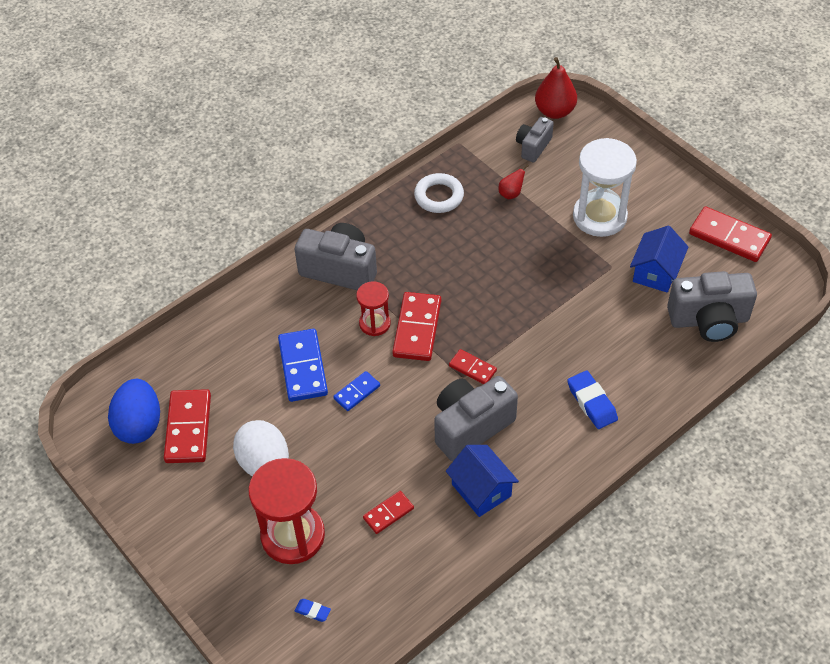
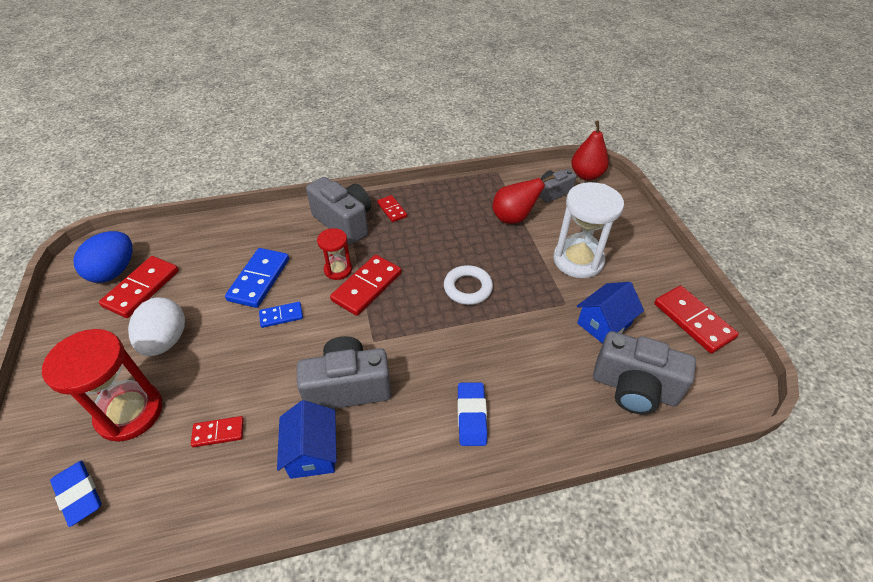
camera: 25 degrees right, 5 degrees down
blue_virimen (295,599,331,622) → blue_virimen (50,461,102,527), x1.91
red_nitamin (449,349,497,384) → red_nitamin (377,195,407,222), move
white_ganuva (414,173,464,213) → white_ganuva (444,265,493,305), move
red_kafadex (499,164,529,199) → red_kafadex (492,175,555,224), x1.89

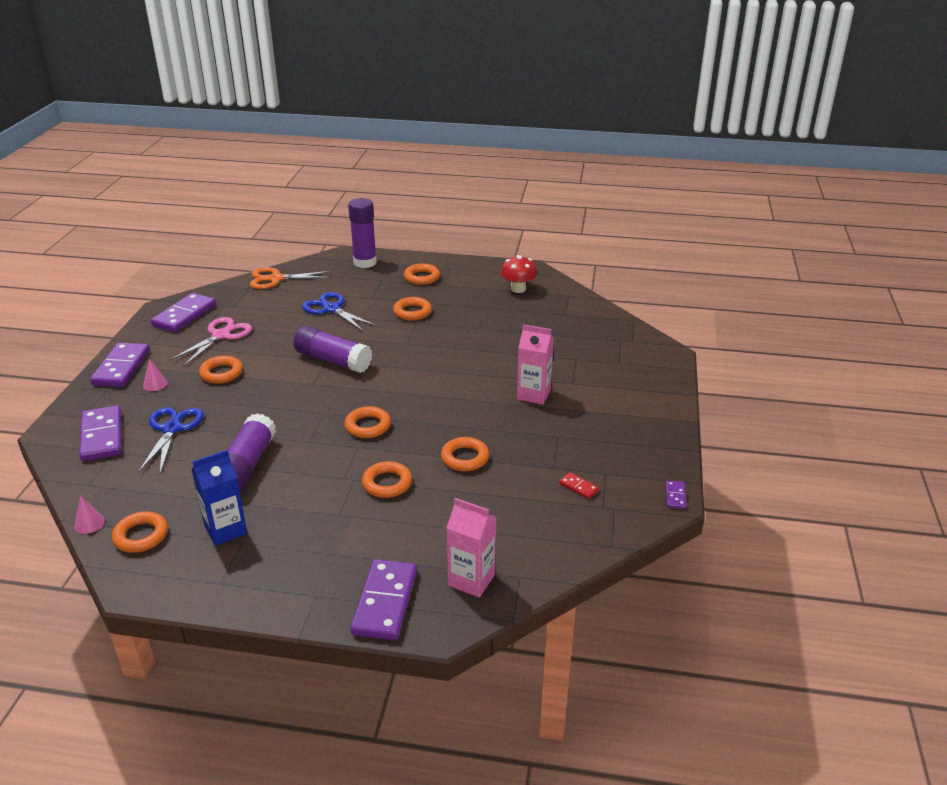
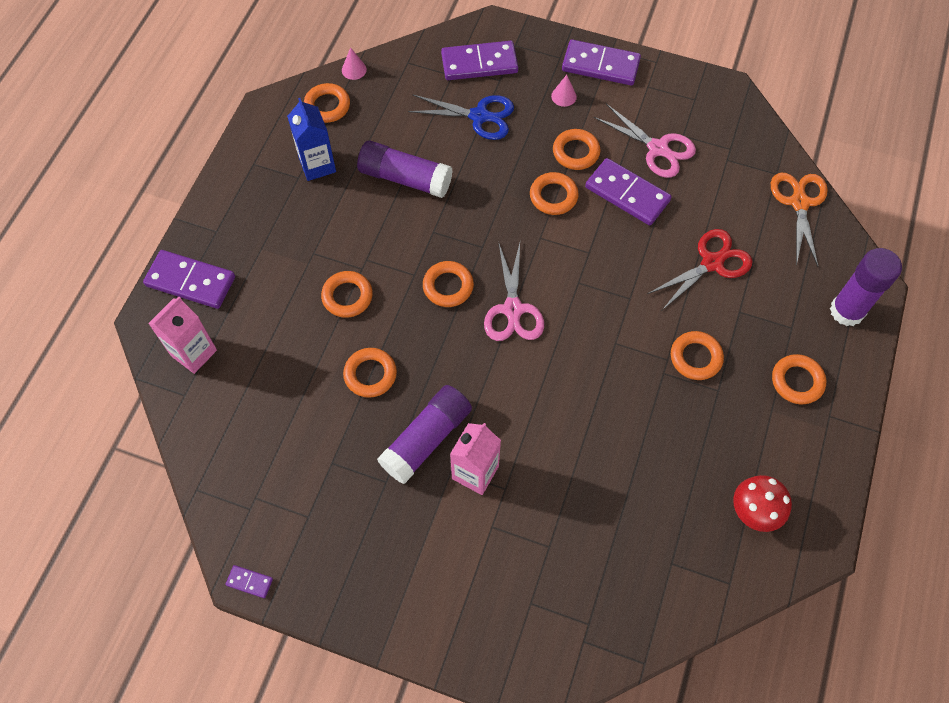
camera: 100 degrees right, 30 degrees up
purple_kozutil (294,326,372,373) → purple_kozutil (377,385,472,484), move
- → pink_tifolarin (484,241,544,341)
- → orange_ganuva (530,172,579,215)
purple_nitamin (151,293,216,333) → purple_nitamin (585,158,672,225), move
blue_tifolarin (302,292,376,331) → red_tifolarin (647,229,752,310)
red_nitamin (559,472,599,499) → -

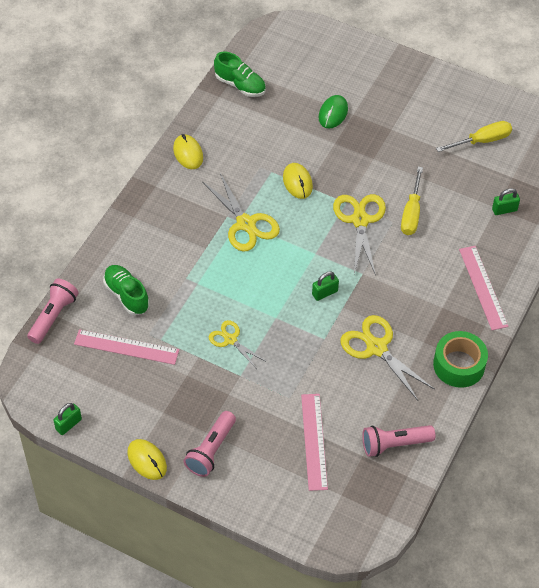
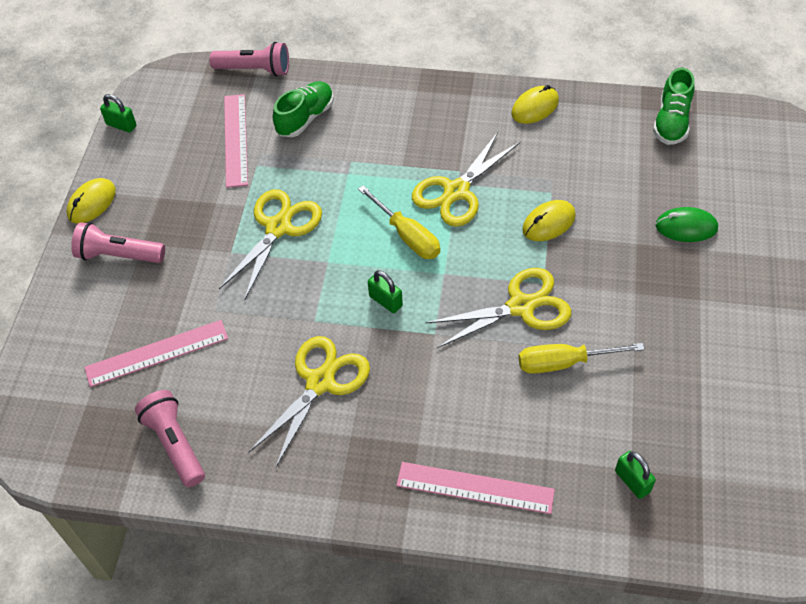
camera: 75 degrees right, 0 degrees up
yellow_tifolarin (209,320,265,369) → yellow_tifolarin (219,189,322,299), x1.66
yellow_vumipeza (436,121,512,152) → yellow_vumipeza (358,185,440,259), move
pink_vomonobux (459,246,509,330) → pink_vomonobux (396,462,555,514), 45 degrees clockwise
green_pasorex (433,331,488,388) → -

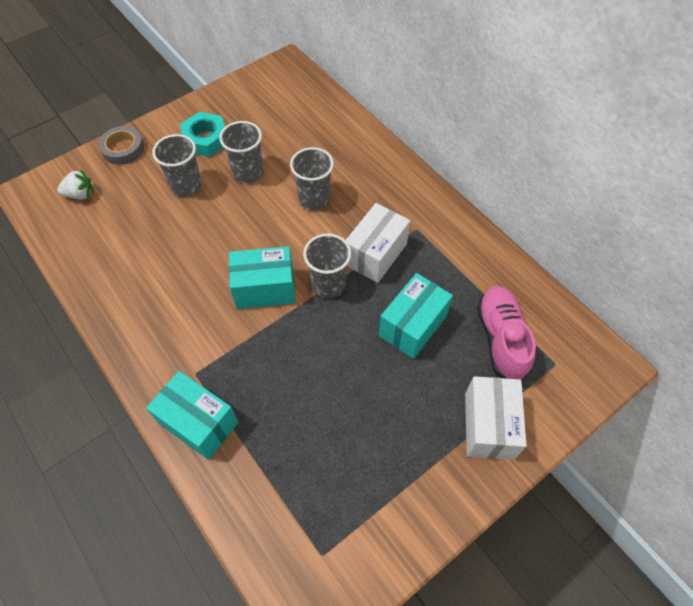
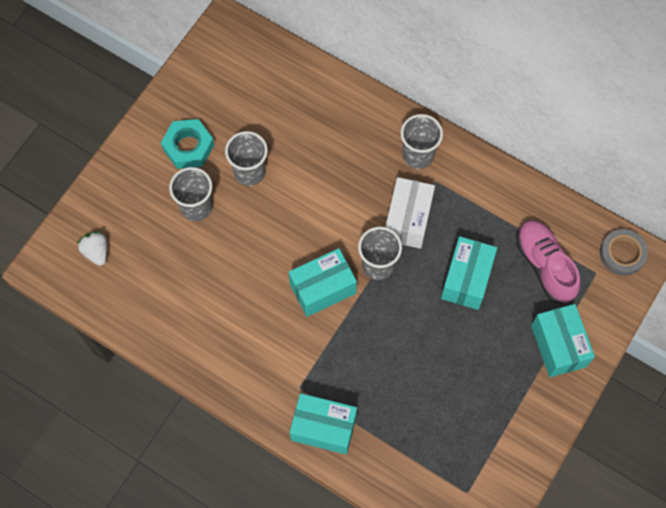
camera: 20 degrees left, 10 degrees up
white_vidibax (57,169,93,200) → white_vidibax (77,231,107,266), 90 degrees counterclockwise
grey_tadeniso (290,147,334,210) → grey_tadeniso (401,114,443,169), move
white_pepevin (465,376,527,460) → turquoise_pepevin (531,304,595,377)
grey_pasorex (98,126,144,165) → grey_pasorex (600,229,648,276), move

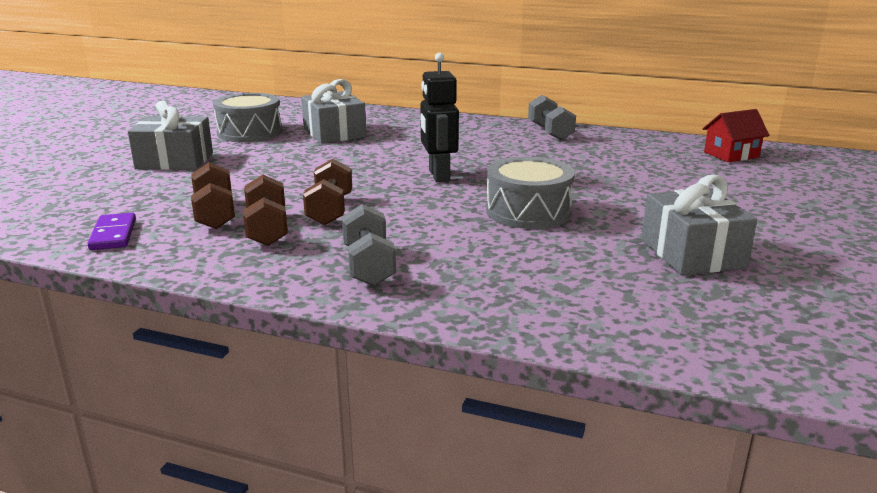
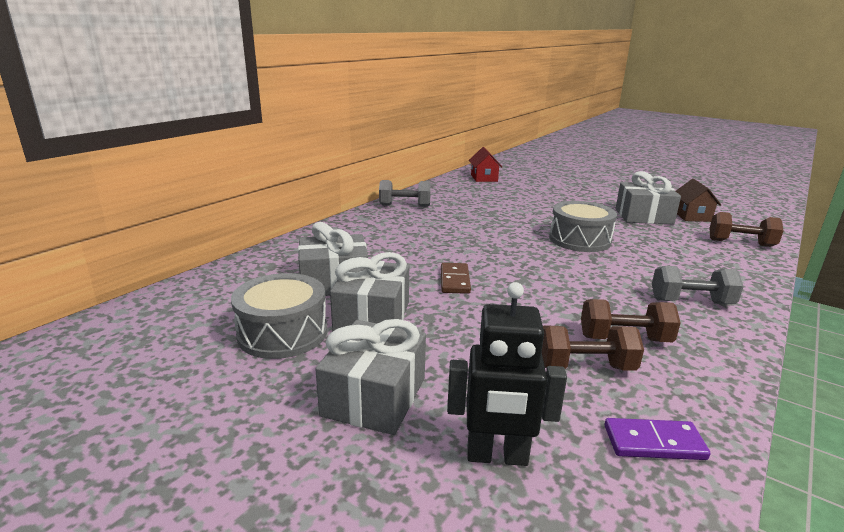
camera: 75 degrees left, 0 degrees up
- → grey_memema (330,252,409,332)
- → brown_nitamin (441,263,471,294)
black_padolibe (421,53,459,182) → black_padolibe (447,282,567,466), move
- → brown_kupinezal (676,179,721,222)
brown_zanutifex (303,159,352,225) → brown_zanutifex (710,212,784,247), move

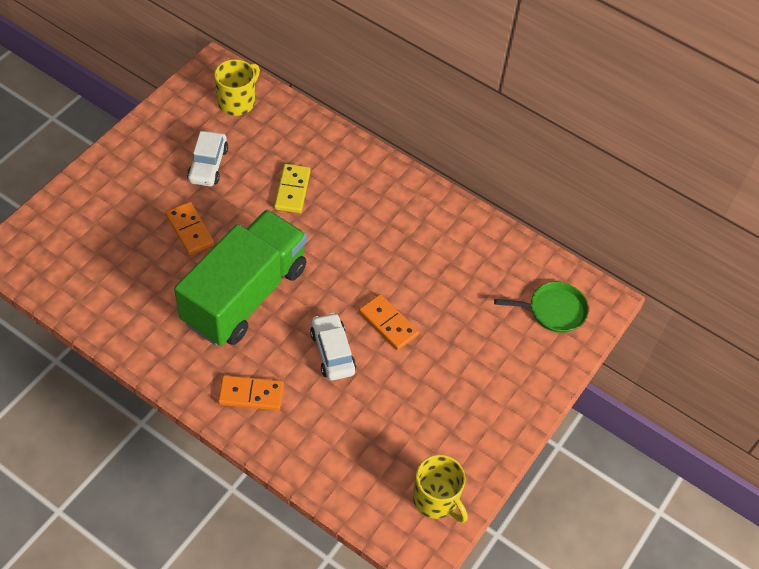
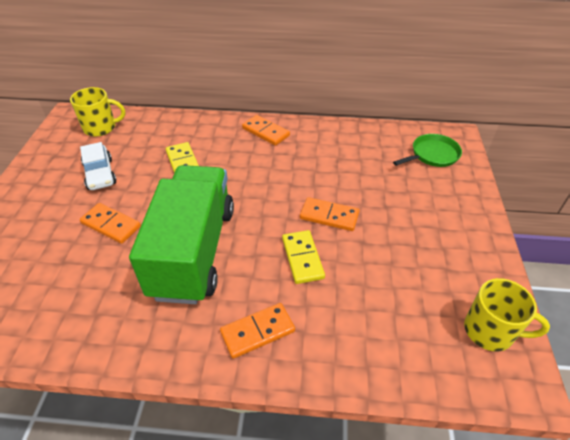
camera: 25 degrees left, 10 degrees down
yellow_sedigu (214,59,260,116) → yellow_sedigu (70,87,125,137), 75 degrees clockwise
- → orange_nitamin (242,115,290,146)
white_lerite (310,312,356,381) → yellow_nitamin (282,230,325,284)

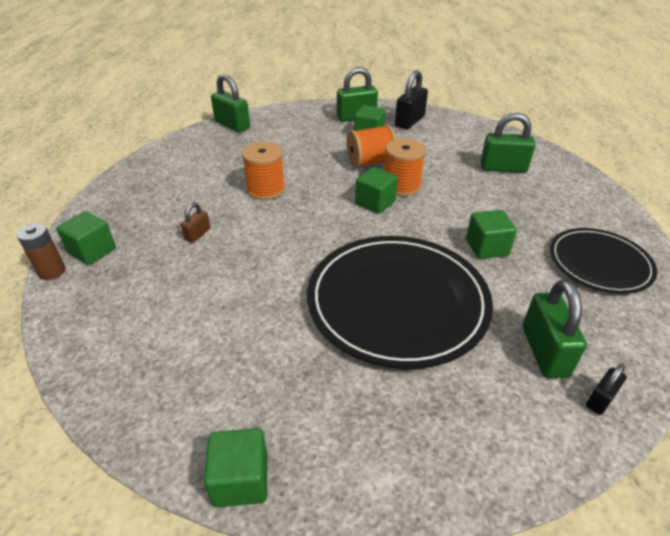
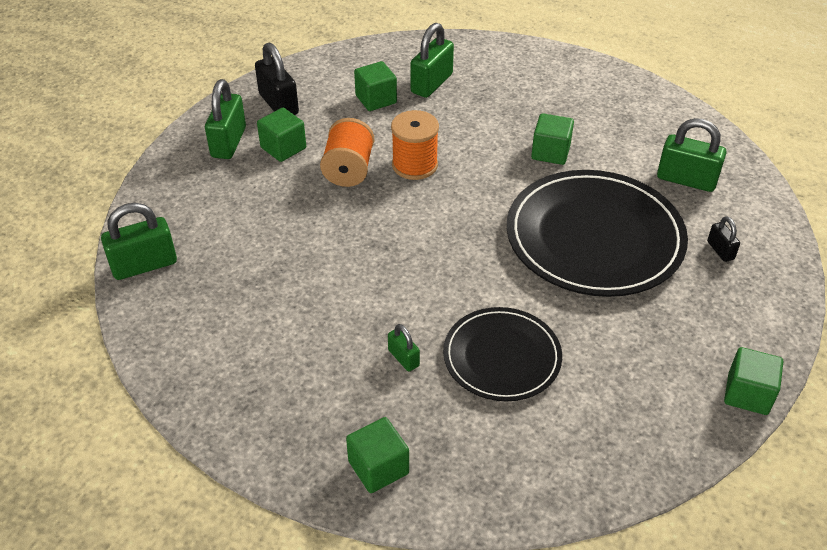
camera: 65 degrees left, 5 degrees up
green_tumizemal (355,167,398,214) → green_tumizemal (354,61,397,111), move
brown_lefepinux (181,203,211,243) → green_lefepinux (388,324,420,372)
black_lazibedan (550,228,657,294) → black_lazibedan (443,307,562,401), move
black_lefepinux (586,364,627,415) → black_lefepinux (707,216,740,262), move
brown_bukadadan (17,224,66,280) → -
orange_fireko (242,142,285,200) → -

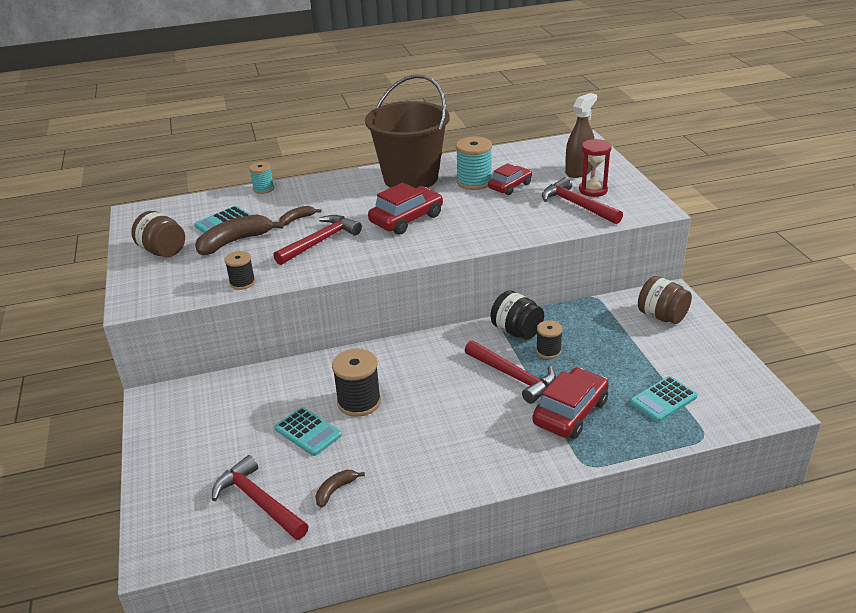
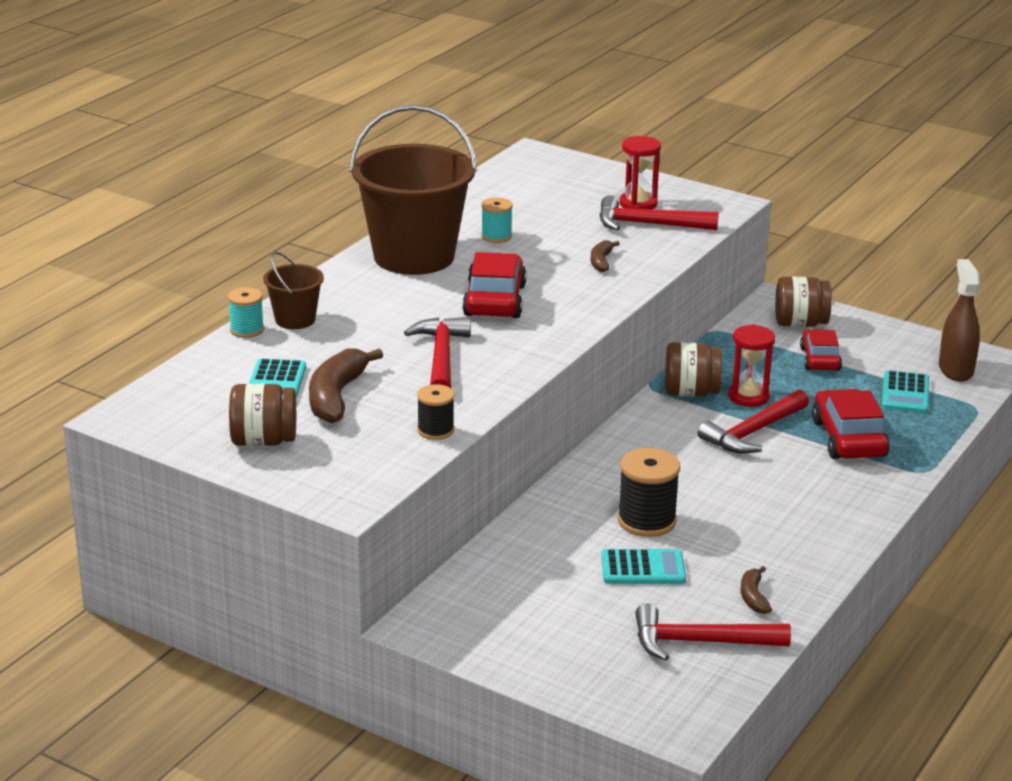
camera: 45 degrees left, 5 degrees down
- → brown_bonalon (263,252,324,329)
turquoise_fireko (456,136,492,190) → turquoise_fireko (481,197,513,243), x0.61
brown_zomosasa (279,206,321,226) → brown_zomosasa (590,240,620,272), move
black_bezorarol (491,291,544,340) → brown_bezorarol (665,342,722,396)
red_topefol (465,340,556,404) → red_topefol (698,389,809,454), 135 degrees clockwise
black_fireko (536,320,563,359) → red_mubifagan (728,324,775,407)
red_lerite (488,163,532,195) → red_lerite (800,329,842,371), move
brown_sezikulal (565,93,597,178) → brown_sezikulal (939,259,980,382), move

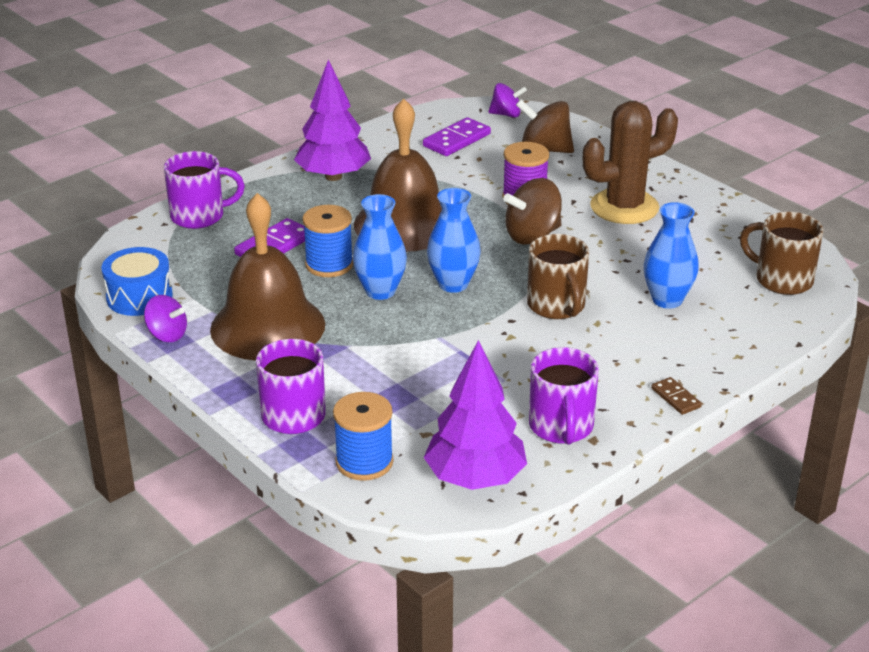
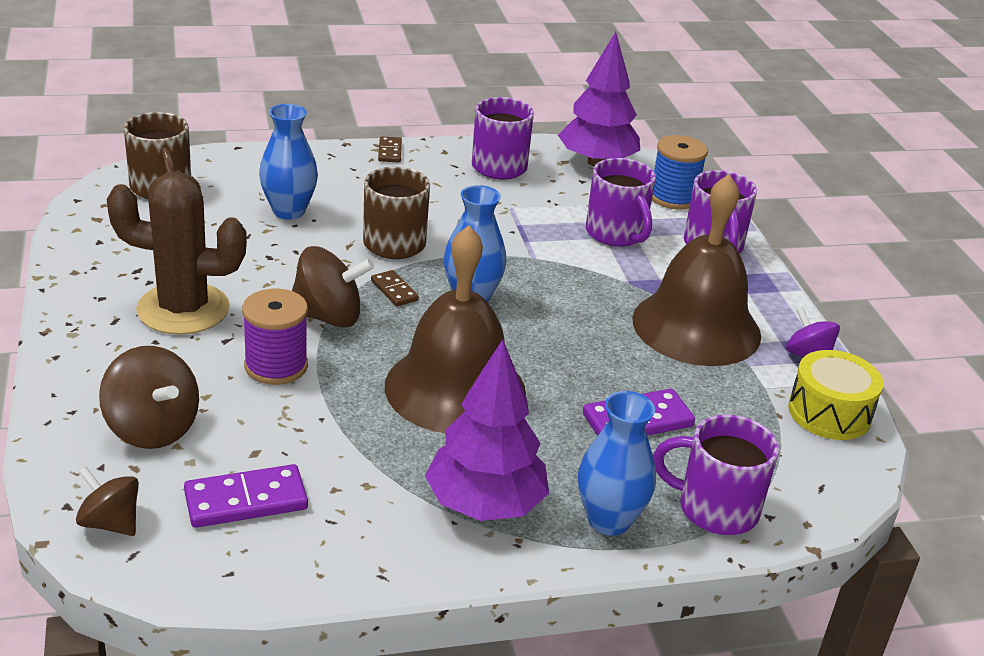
camera: 155 degrees left, 0 degrees up
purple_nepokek (488,83,527,118) → brown_nepokek (76,467,139,536)
- → brown_nitamin (371,270,419,306)
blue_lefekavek (353,194,407,300) → blue_lefekavek (578,391,656,536), move
- → purple_sedigu (586,158,656,247)
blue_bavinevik (102,247,173,316) → yellow_bavinevik (788,350,884,440)
blue_fireko (302,205,353,277) → -

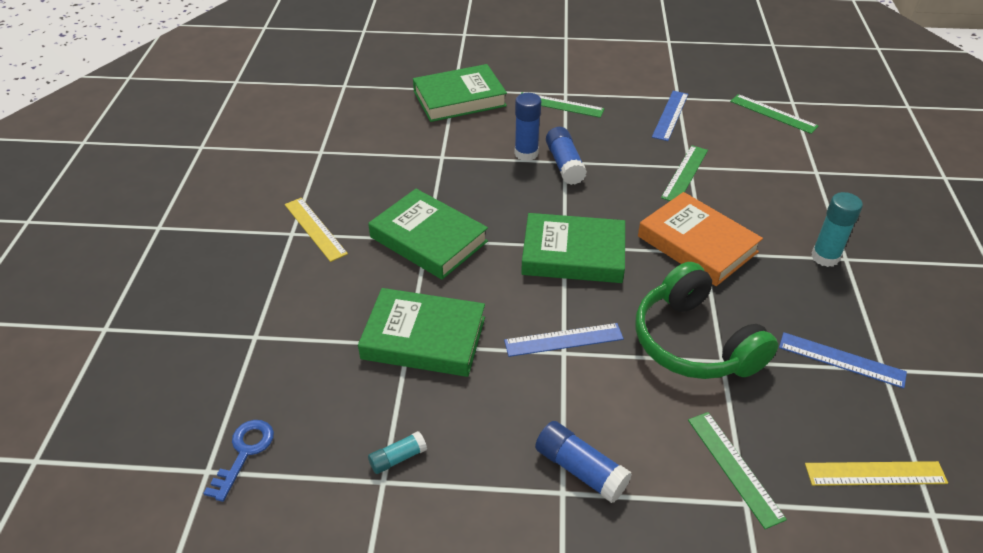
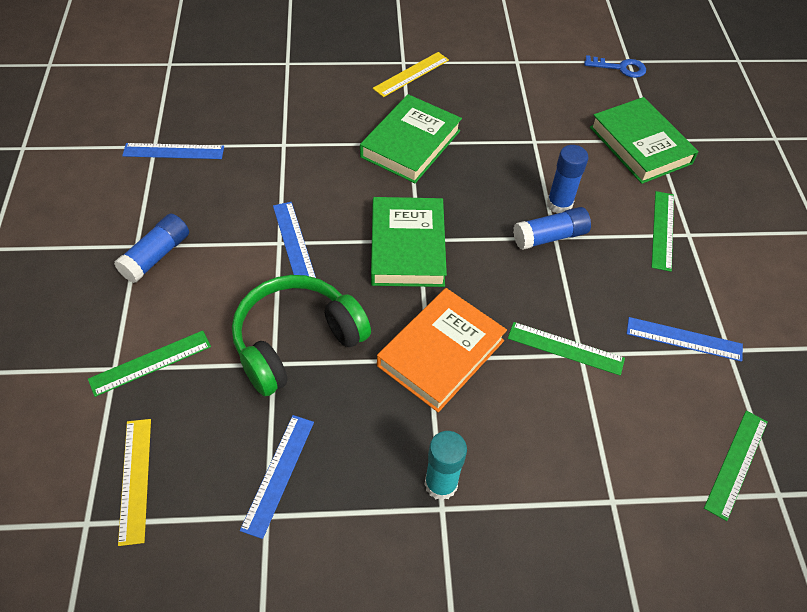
camera: 80 degrees right, 10 degrees up
turquoise_kozutil (368,431,427,474) → blue_vomonobux (122,143,224,159)
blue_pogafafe (203,420,274,502) → blue_pogafafe (584,55,646,78), move
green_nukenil (358,288,485,377) → -

